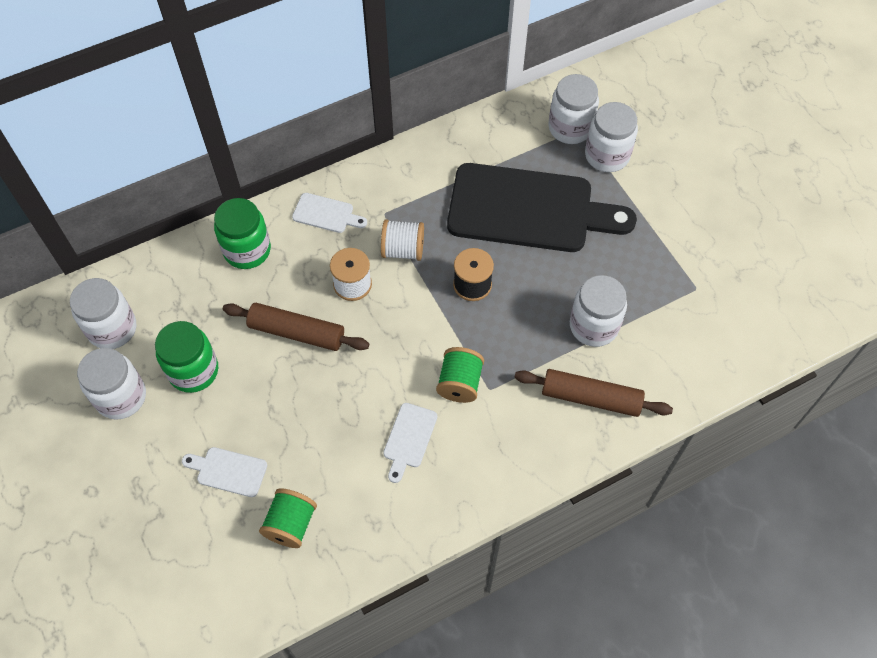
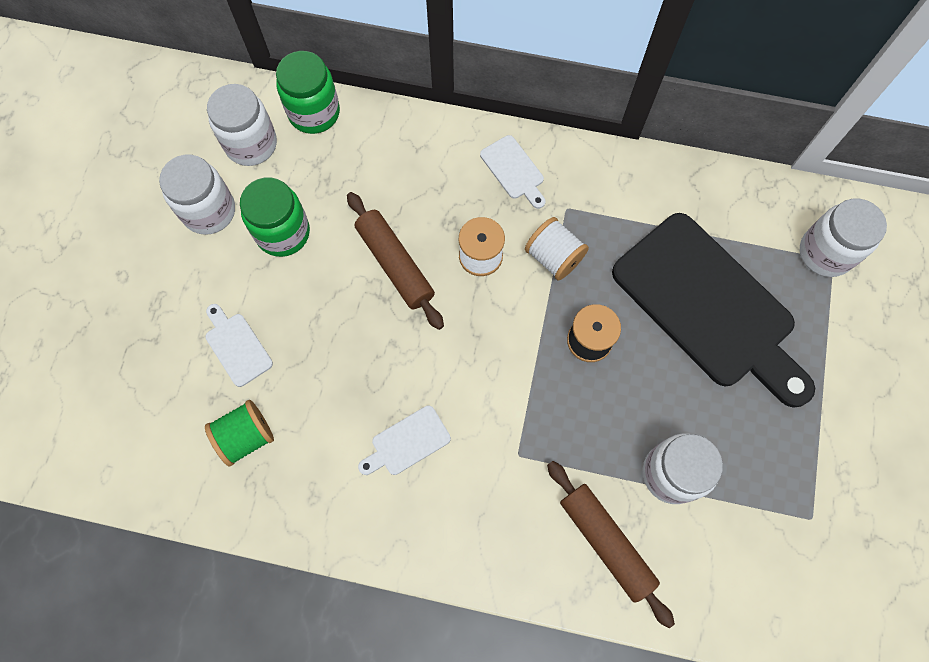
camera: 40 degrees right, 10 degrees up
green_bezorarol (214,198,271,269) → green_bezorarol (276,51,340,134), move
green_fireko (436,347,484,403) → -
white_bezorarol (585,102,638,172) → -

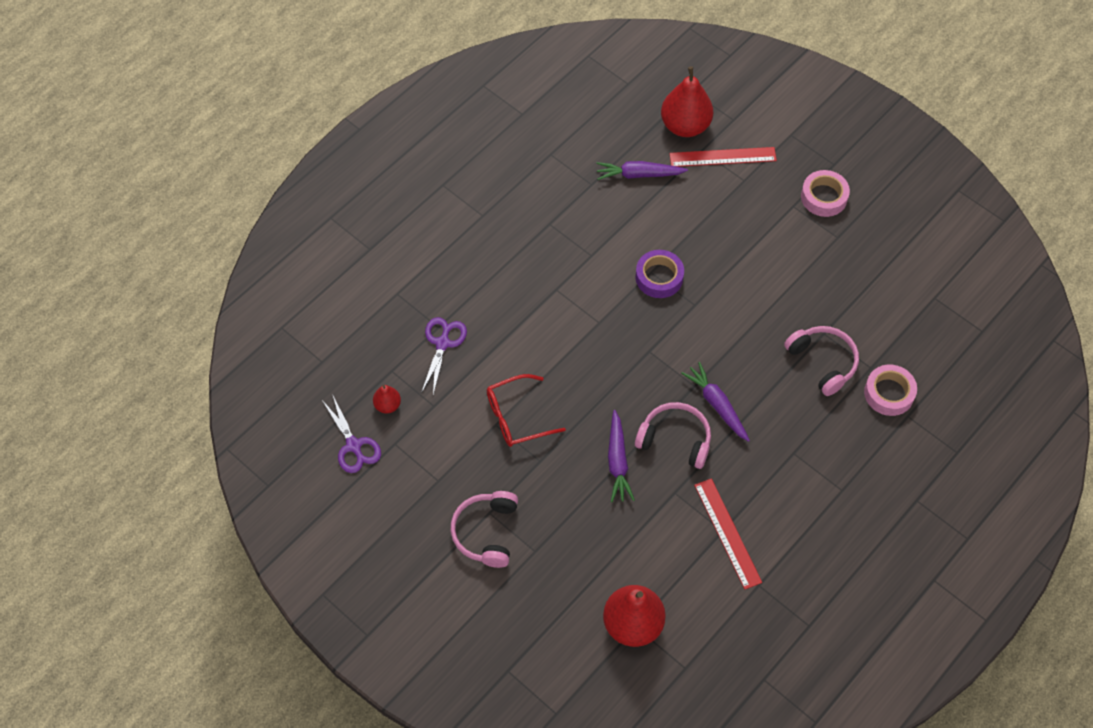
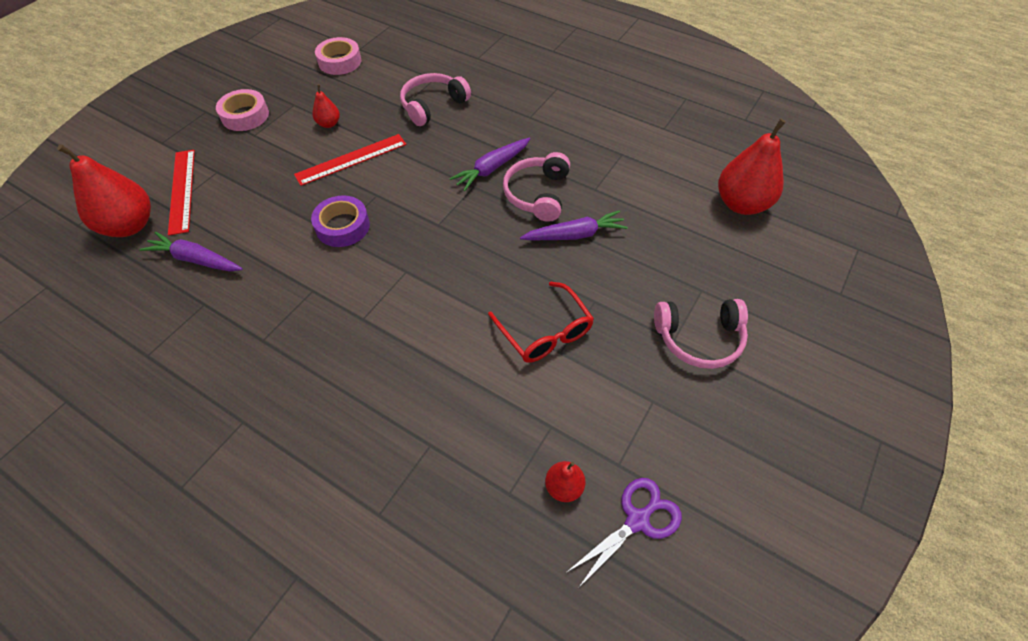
camera: 100 degrees left, 5 degrees down
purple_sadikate (596,161,688,180) → purple_sadikate (139,232,243,272), 120 degrees clockwise
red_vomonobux (694,478,762,589) → red_vomonobux (294,134,407,186), move
- → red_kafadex (312,84,340,128)
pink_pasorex (864,365,917,416) → pink_pasorex (315,37,361,75), move
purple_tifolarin (421,317,467,395) → -

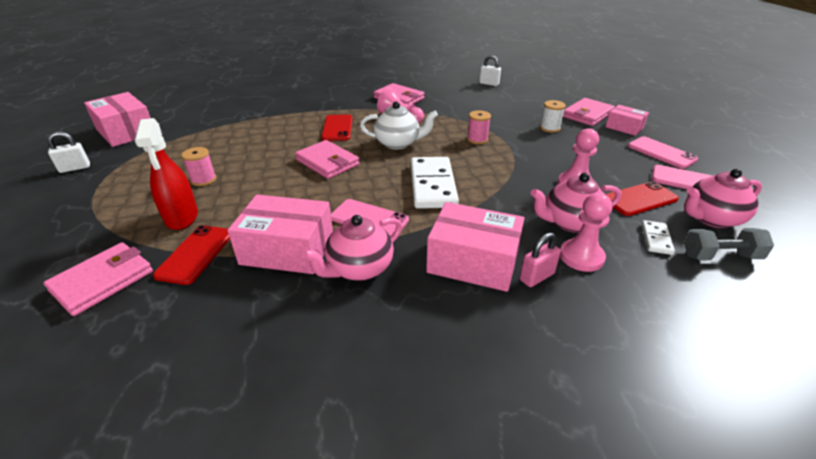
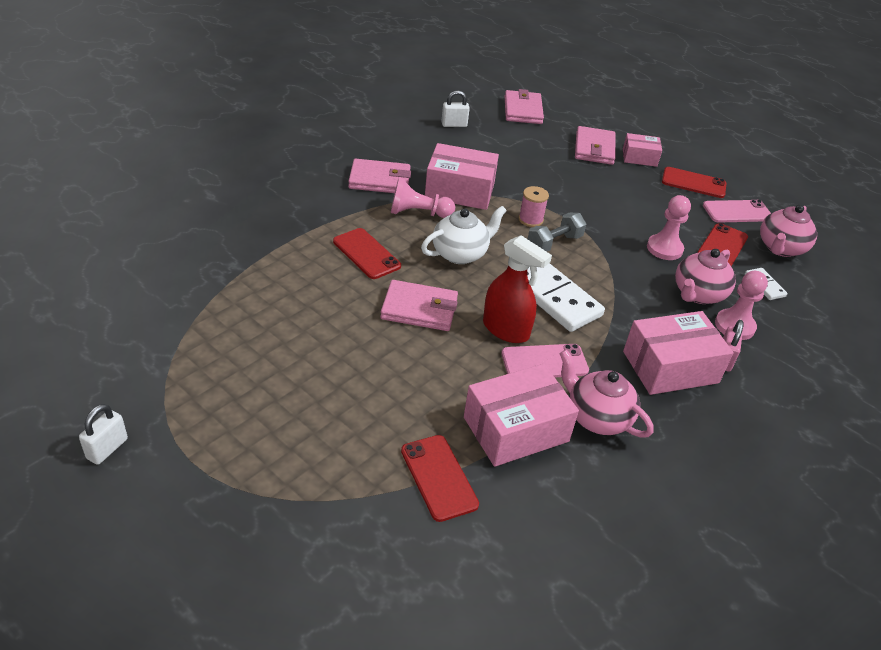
camera: 40 degrees left, 5 degrees up
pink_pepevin (84,92,150,147) → pink_pepevin (425,143,499,210), move
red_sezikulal (135,118,198,230) → red_sezikulal (483,235,552,343), move
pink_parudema (43,242,153,316) → pink_parudema (505,89,544,124), move
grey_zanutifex (684,228,774,260) → grey_zanutifex (528,212,586,252), move
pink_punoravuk (302,215,402,281) → pink_punoravuk (559,349,654,438), 120 degrees clockwise
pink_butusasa (628,136,698,169) → red_butusasa (662,167,726,198)
pink_fireko (181,147,216,186) → -
white_fireko (540,100,566,133) → -

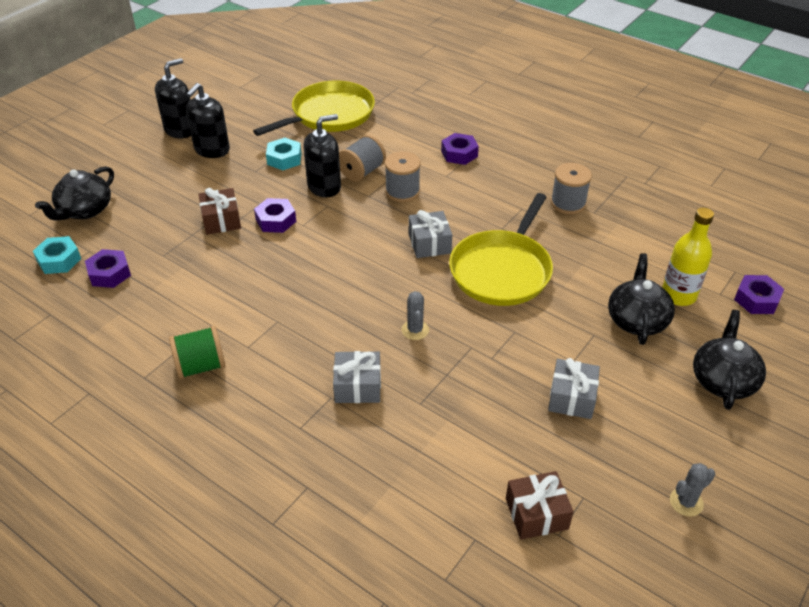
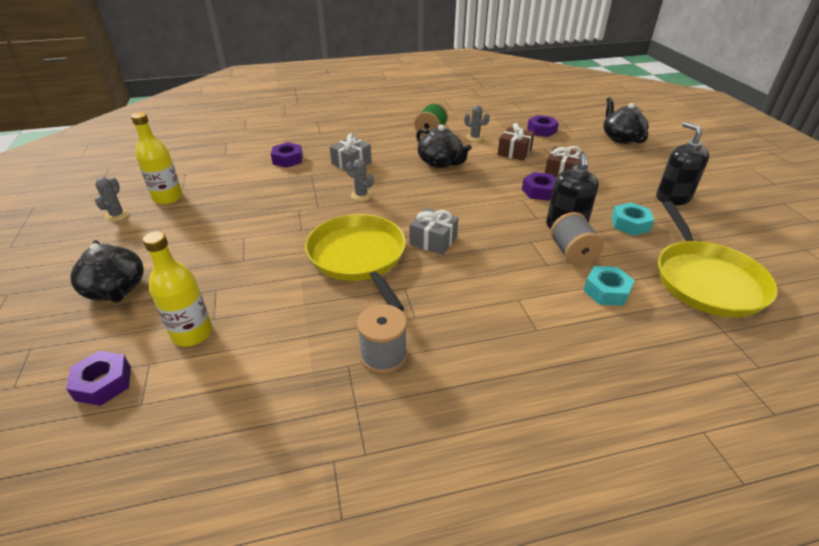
camera: 130 degrees right, 5 degrees down
- → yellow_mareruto (131,112,182,204)
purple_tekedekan (441,133,479,165) → purple_tekedekan (271,142,303,168), move
black_punoravuk (608,253,675,345) → black_punoravuk (416,124,472,168), move
- → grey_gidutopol (464,105,490,142)
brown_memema (506,471,574,540) → brown_memema (498,123,535,161), move
turquoise_tekedekan (33,236,81,274) → turquoise_tekedekan (583,266,635,306), move
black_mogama (155,58,191,138) → -
grey_fireko (385,151,421,202) → -
grey_memema (548,358,600,419) → -

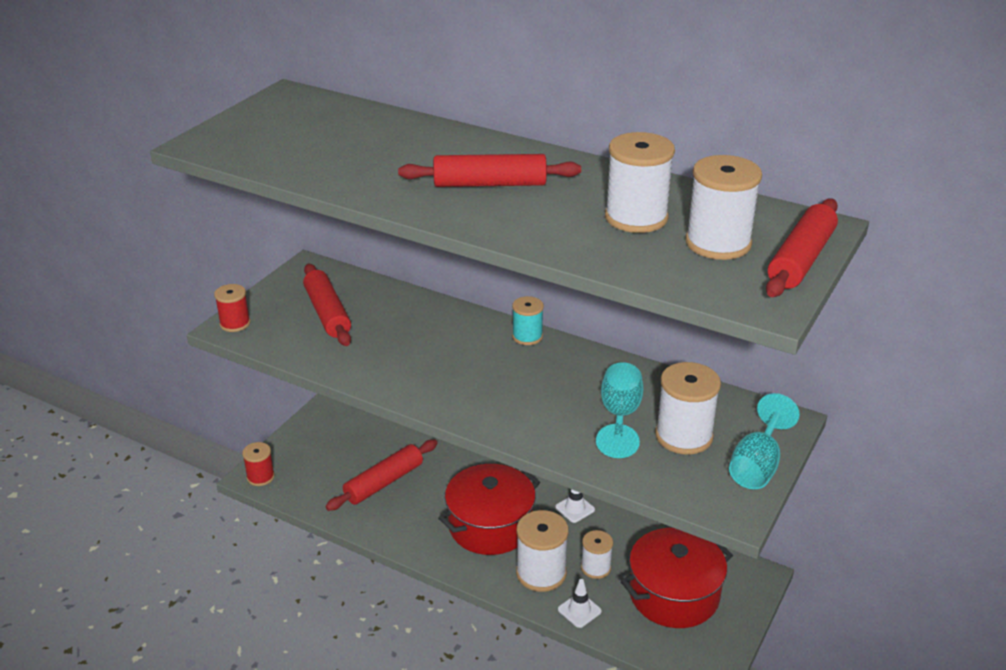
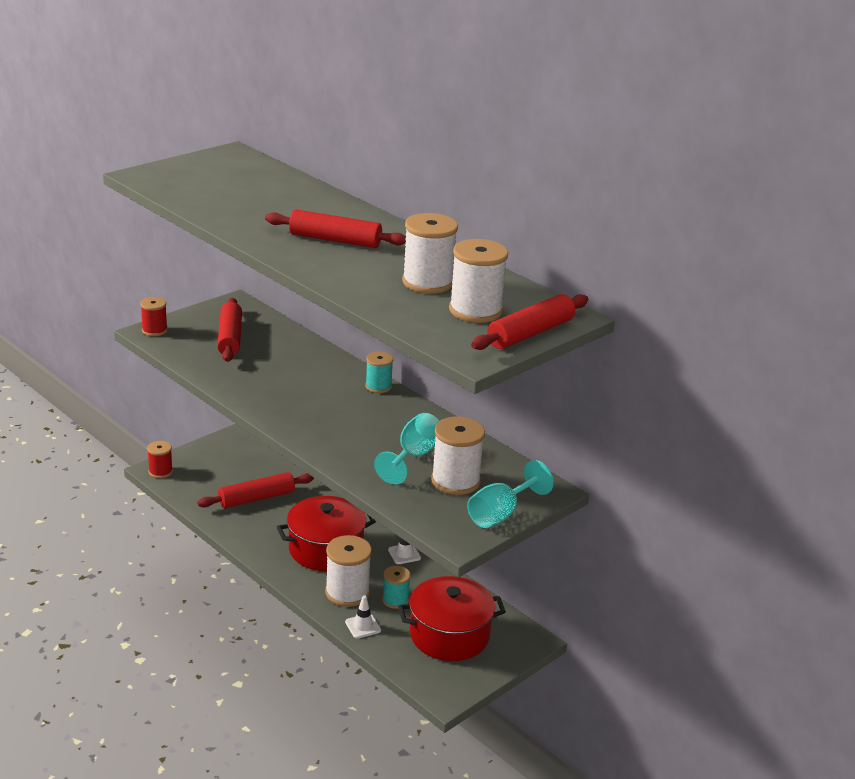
camera: 15 degrees right, 5 degrees down
white_fireko (581,530,613,579) → turquoise_fireko (382,566,411,609)

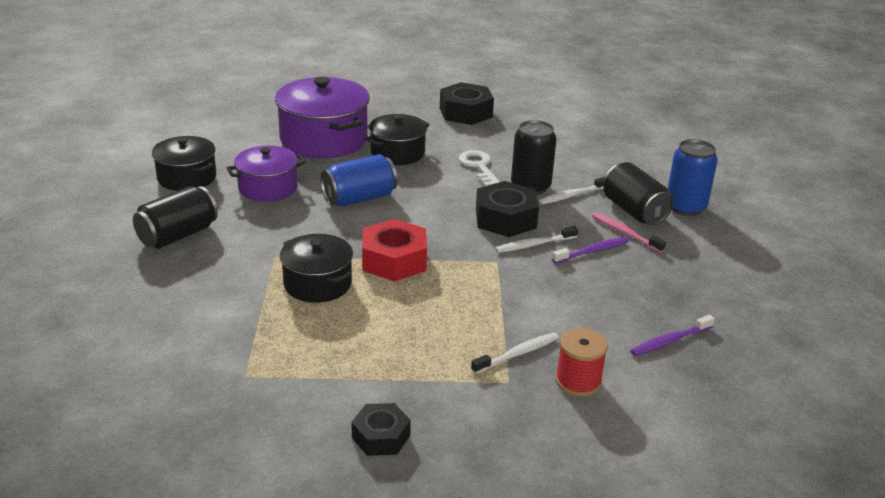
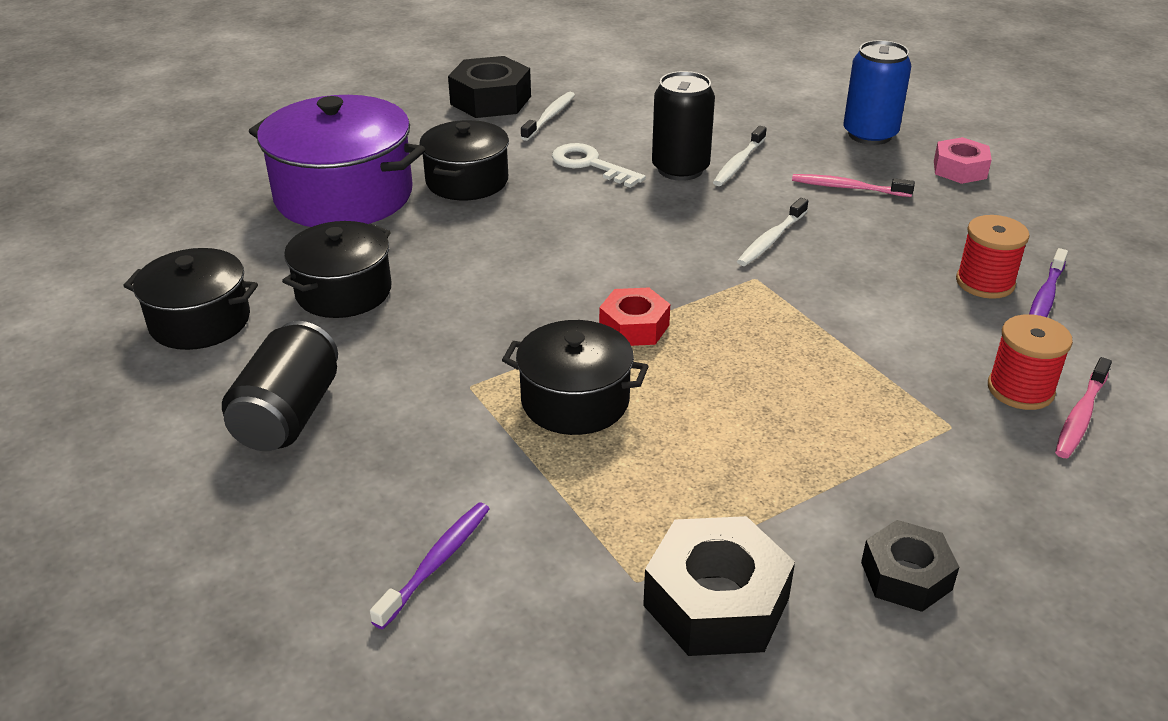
camera: 30 degrees left, 5 degrees up
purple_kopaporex (227,145,306,202) → black_kopaporex (282,221,392,318)
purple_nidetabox (552,237,629,264) → purple_nidetabox (370,502,490,629), move
white_nidetabox (471,333,559,374) → white_nidetabox (521,92,575,141), move
red_tekedekan (362,219,427,282) → red_tekedekan (599,288,670,346), x0.63
black_tekedekan (476,181,539,237) → black_tekedekan (643,516,795,656), move
- → pink_tekedekan (934,137,992,184)
- → red_fireko (956,215,1030,299)
- → pink_nidetabox (1055,357,1112,458)
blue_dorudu (320,154,397,207) → -
black_dorudu (603,162,674,225) → -

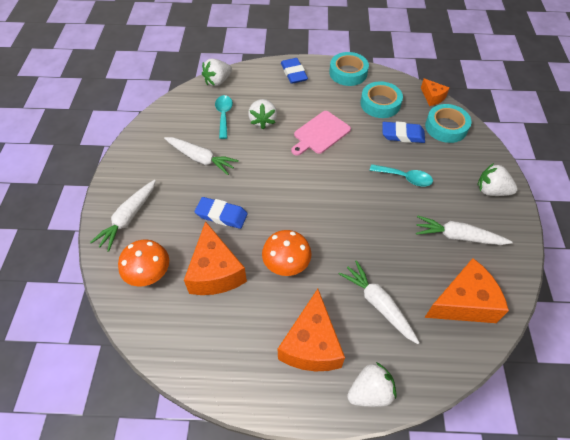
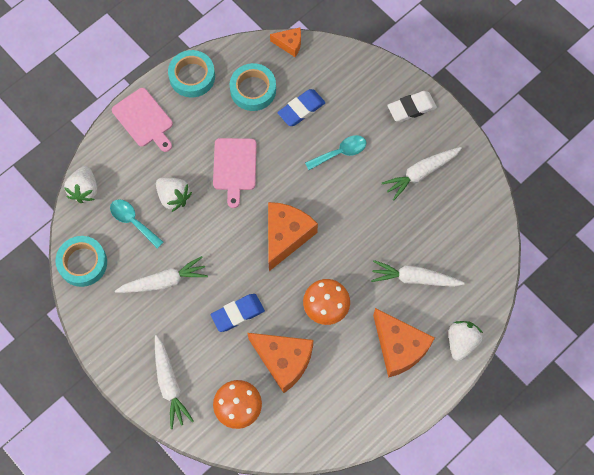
camera: 45 degrees left, 15 degrees up
turquoise_pasorex (425,104,472,143) → turquoise_pasorex (56,236,107,287), move
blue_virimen (281,58,308,84) → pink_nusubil (112,88,173,152)
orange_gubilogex (424,258,509,323) → orange_gubilogex (268,202,318,271), move
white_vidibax (478,163,518,196) → white_virimen (387,91,437,122)

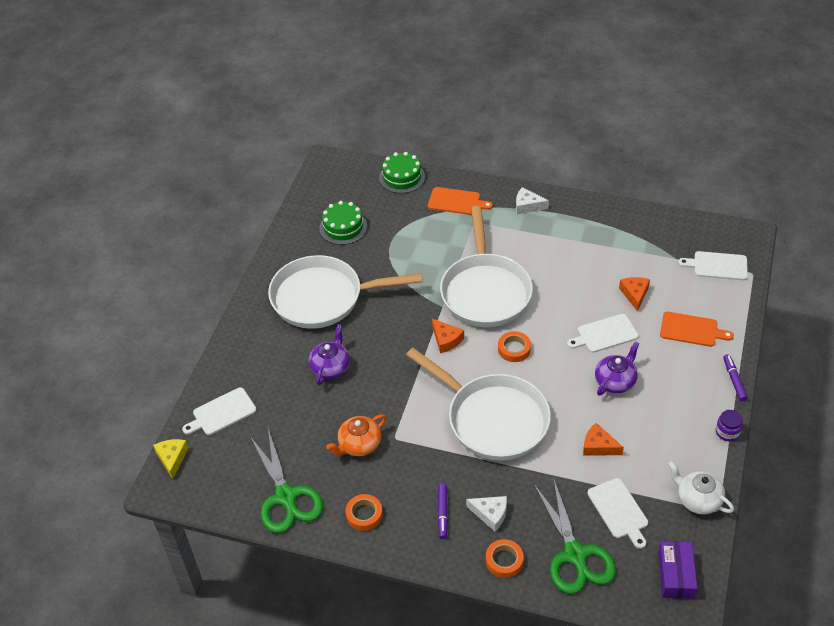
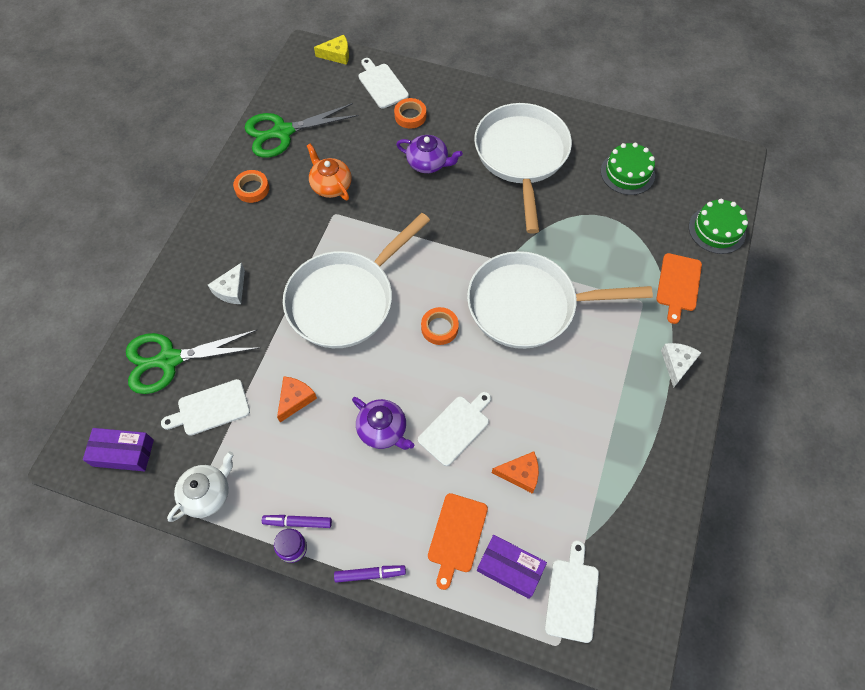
camera: 90 degrees right, 15 degrees up
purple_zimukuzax (438,484,448,539) → purple_zimukuzax (262,515,332,528), move
orange_pasorex (486,539,524,578) → orange_pasorex (394,98,426,129), move
white_nusubil (567,314,639,353) → white_nusubil (418,392,491,466), 60 degrees clockwise
- → purple_pepevin (477,535,547,599)
orange_gubilogex (432,319,464,353) → -

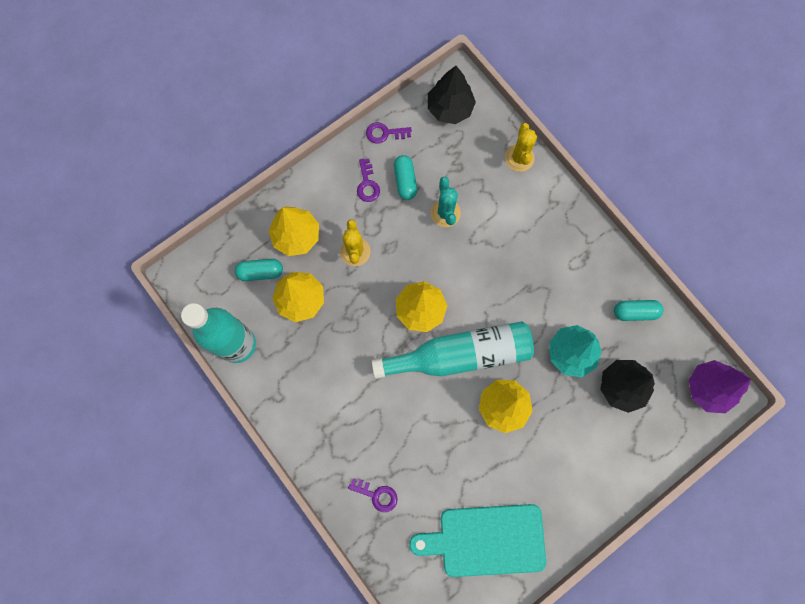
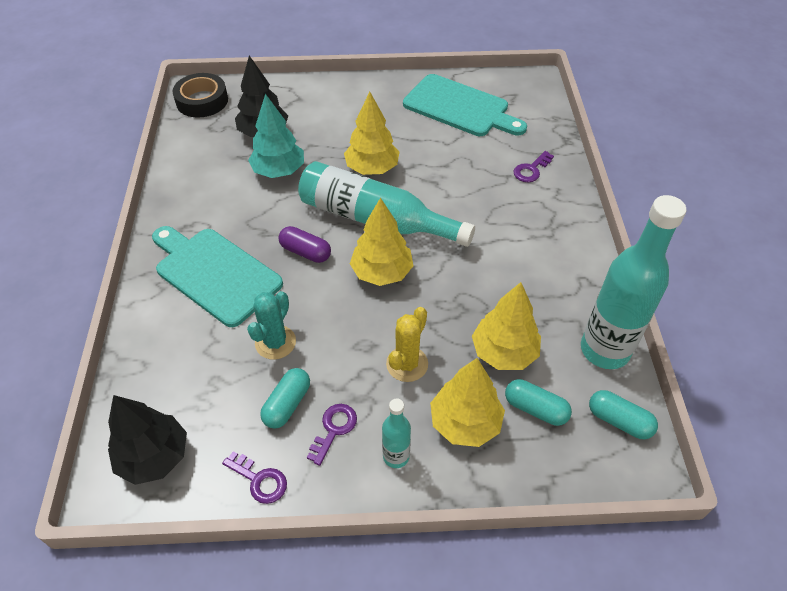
camera: 145 degrees left, 25 degrees down
- → turquoise_nusubil (152,226,283,327)
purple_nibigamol (689,360,751,413) → black_pasorex (172,73,228,118)
- → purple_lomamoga (278,226,331,263)
- → turquoise_mareruto (382,398,411,468)
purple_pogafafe (348,478,398,512) → purple_pogafafe (513,151,554,182), 105 degrees counterclockwise
turquoise_lomamoga (614,300,663,321) → turquoise_lomamoga (589,390,658,439), move
yellow_gidutopol (505,123,537,172) → -

